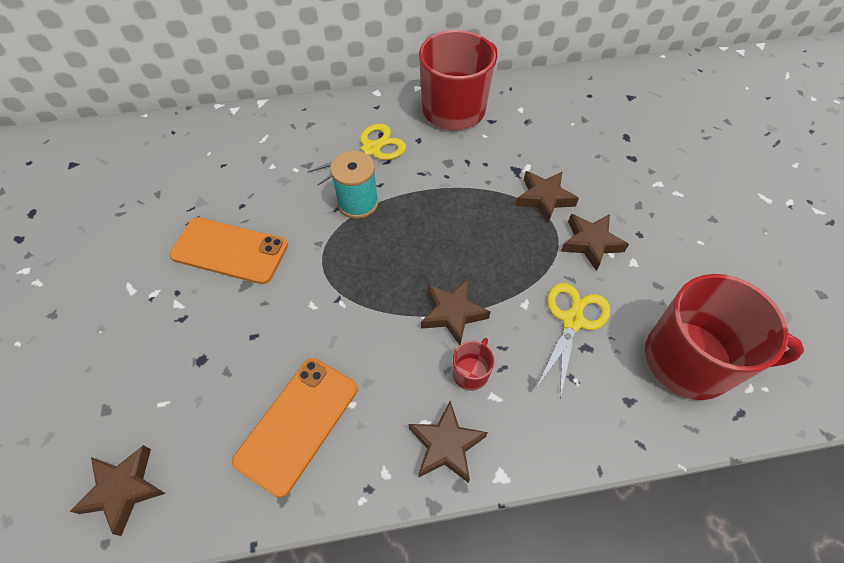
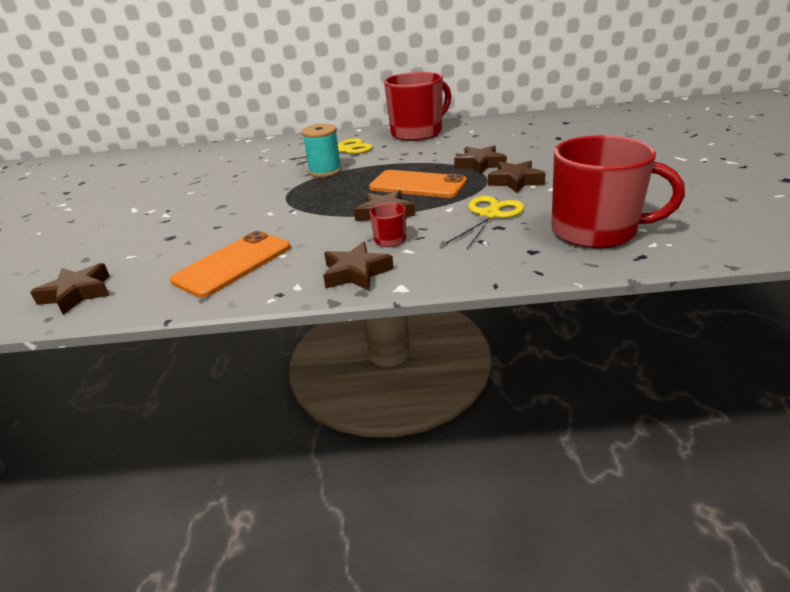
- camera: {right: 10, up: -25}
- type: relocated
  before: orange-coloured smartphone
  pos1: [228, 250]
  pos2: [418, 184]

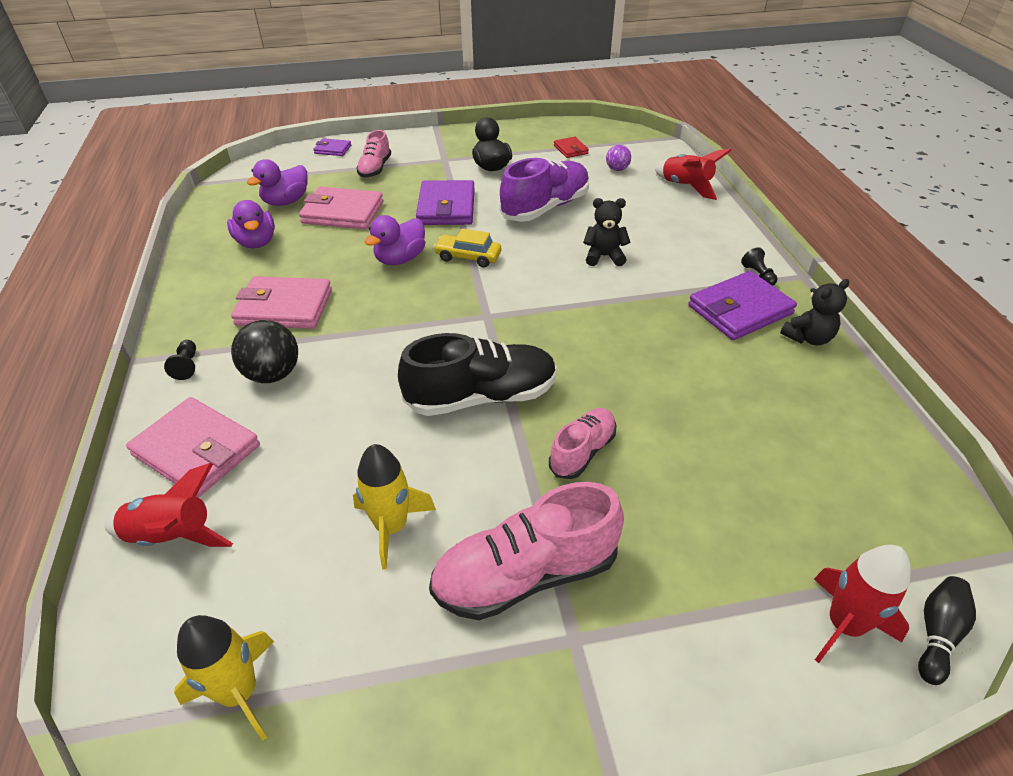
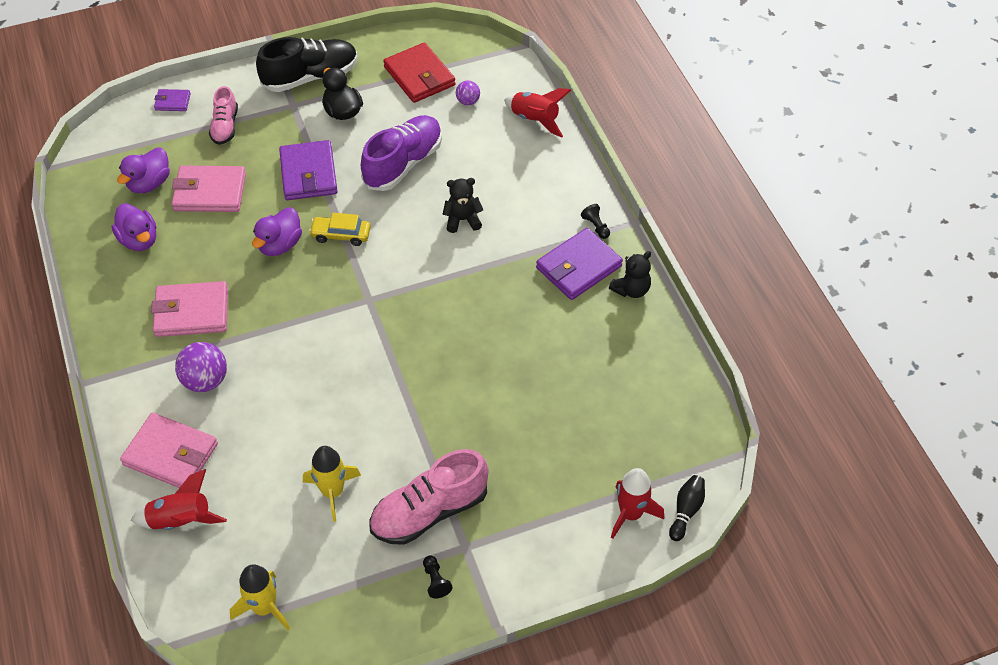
- camera: {right: -10, up: 10}
- type: relocated
  before: black game pawn
  pos1: [180, 360]
  pos2: [438, 577]
- type: colour
  before: black sphere
  after: royal purple sphere
  pos1: [264, 351]
  pos2: [201, 367]
- type: relocated
  before: black shoe
  pos1: [477, 374]
  pos2: [307, 64]
- type: missing
  before: pink shoe
  pos1: [583, 443]
- type: size
  before: red billfold
  pos1: [571, 147]
  pos2: [419, 72]
  scale: 1.96

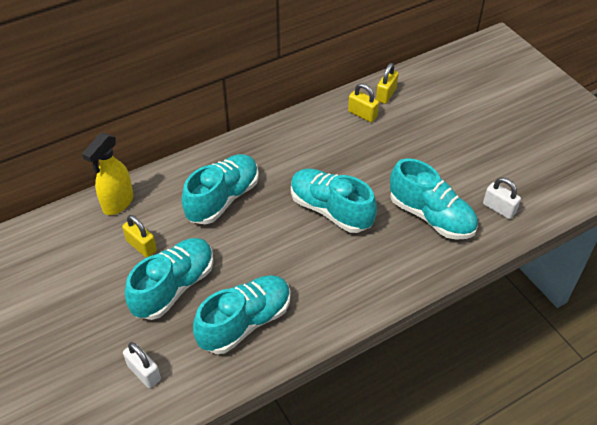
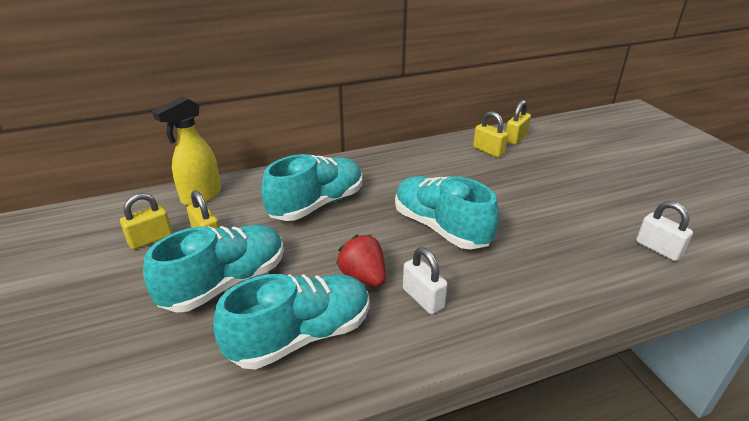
- camera: {right: 10, up: -15}
- type: relocated
  before: white lock
  pos1: [142, 365]
  pos2: [425, 280]
- type: missing
  before: turquoise shoe
  pos1: [434, 199]
- type: appeared
  after: yellow lock
  pos2: [146, 221]
- type: appeared
  after: red berry
  pos2: [361, 261]

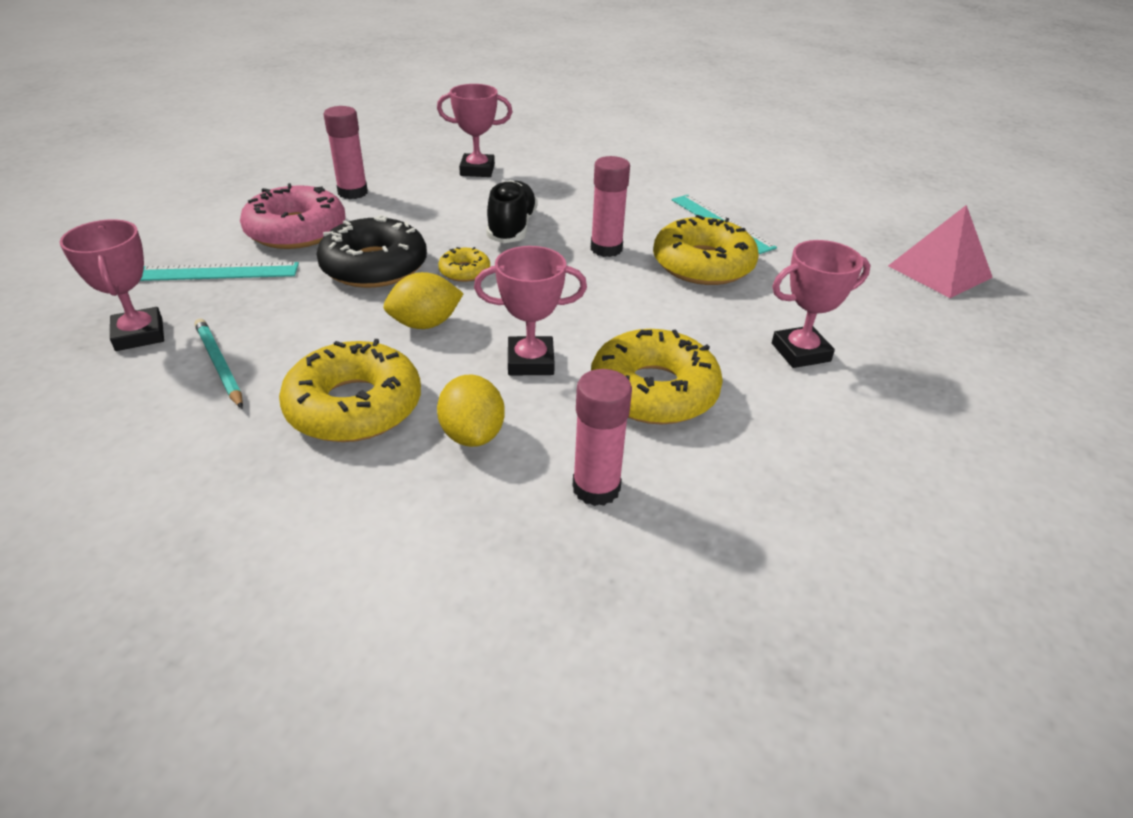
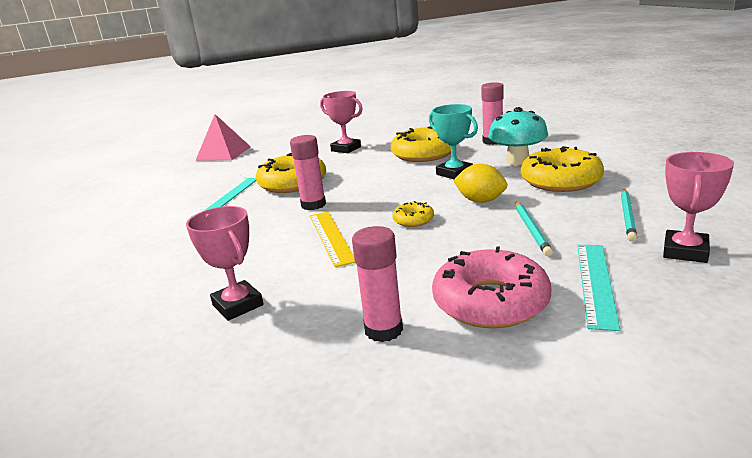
- camera: {right: -125, up: -15}
- type: spun
  before: turquoise measuring stick
  pos1: [219, 271]
  pos2: [598, 288]
  turn: 60
- type: missing
  before: black donut
  pos1: [372, 251]
- type: exchanged
  before: yellow lemon
  after: turquoise mushroom
  pos1: [471, 411]
  pos2: [518, 136]
- type: colour
  before: pink award cup
  after: turquoise award cup
  pos1: [530, 310]
  pos2: [453, 141]
- type: exchanged
  before: black shoe
  after: yellow measuring stick
  pos1: [512, 211]
  pos2: [333, 239]
- type: appeared
  after: turquoise wooden pencil
  pos2: [534, 229]

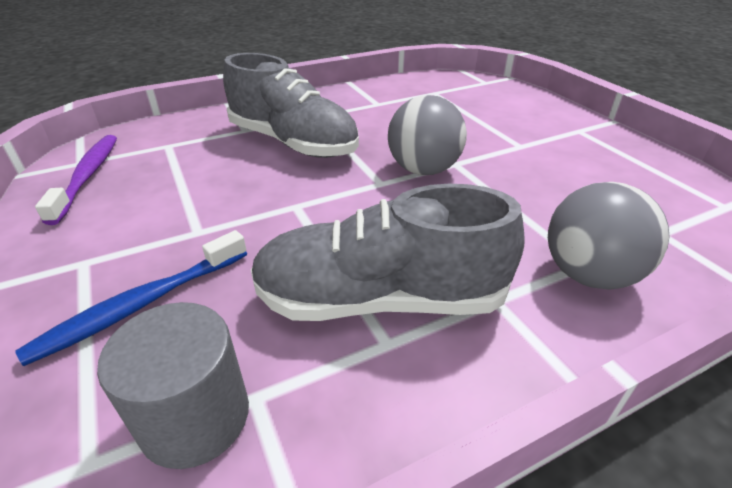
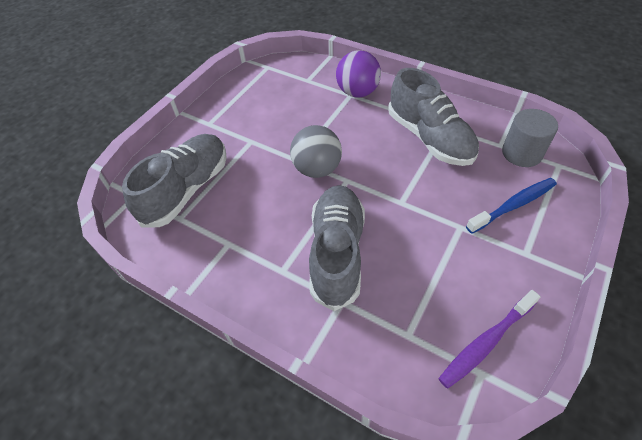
- camera: {right: -120, up: 15}
- type: spun
  before: blue dental brush
  pos1: [131, 298]
  pos2: [511, 205]
  turn: -45
- type: colour
  before: ash-grey sphere
  after: royal purple sphere
  pos1: [609, 236]
  pos2: [358, 74]
- type: appeared
  after: ash-grey shoe
  pos2: [174, 181]

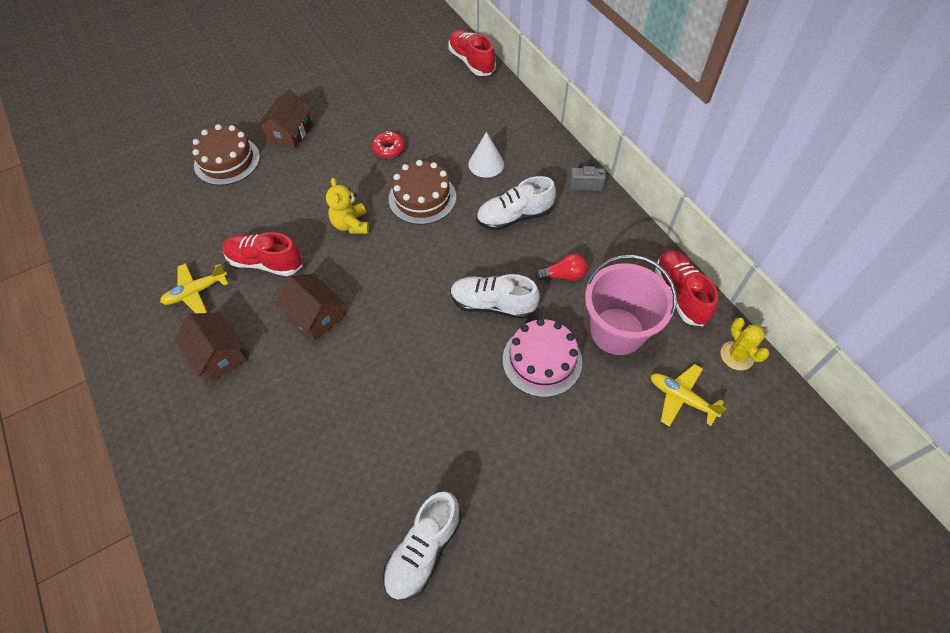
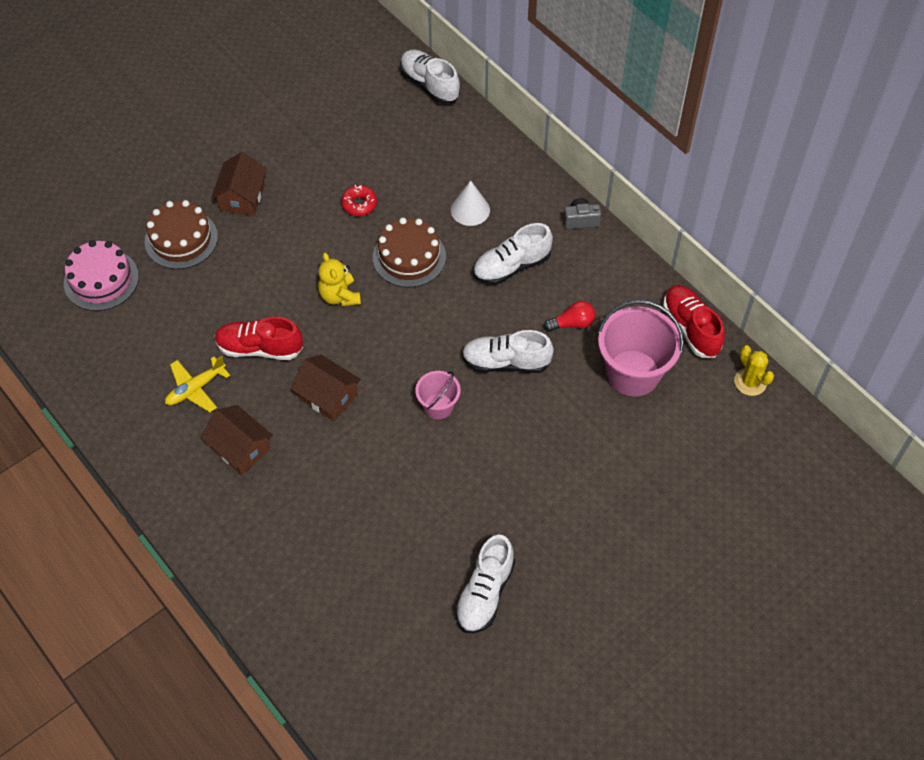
- camera: {right: -10, up: 0}
- type: colour
  before: red shoe
  after: white shoe
  pos1: [472, 53]
  pos2: [430, 77]
- type: relocated
  before: pink layer cake
  pos1: [542, 357]
  pos2: [101, 275]
- type: missing
  before: yellow plane
  pos1: [689, 395]
- type: appeared
  after: pink pail
  pos2: [438, 395]

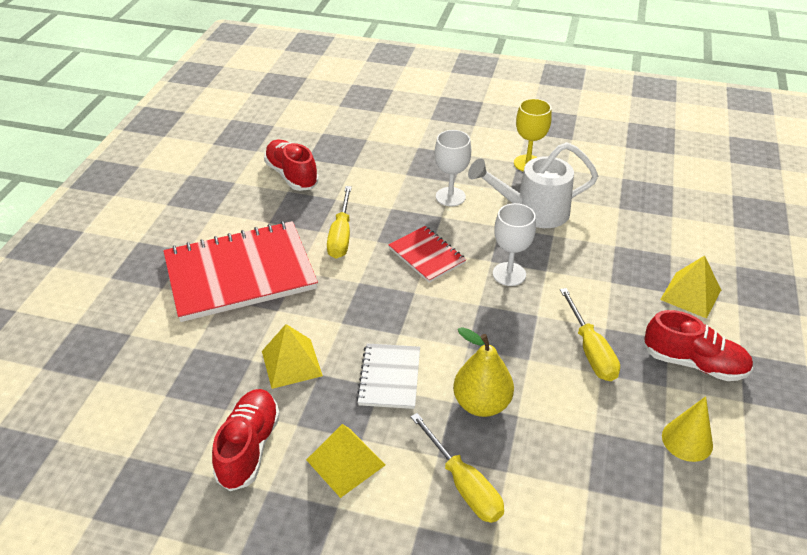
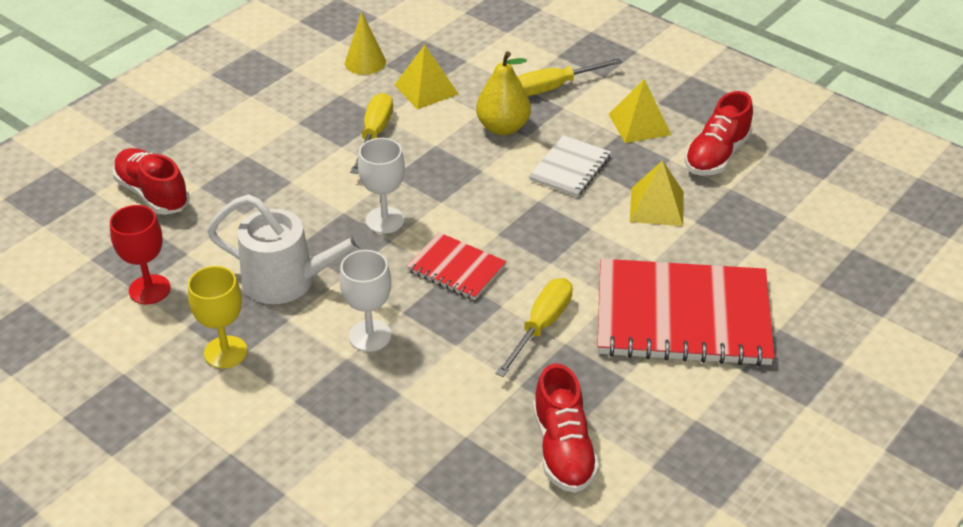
- camera: {right: -155, up: 0}
- type: spun
  before: red notepad
  pos1: [427, 254]
  pos2: [456, 266]
  turn: -45
- type: spun
  before: yellow screwdriver
  pos1: [457, 468]
  pos2: [570, 77]
  turn: -105
- type: relocated
  before: red shoe
  pos1: [698, 345]
  pos2: [151, 181]
- type: relocated
  before: yellow pyramid
  pos1: [690, 286]
  pos2: [426, 77]
- type: appeared
  after: red wine glass
  pos2: [140, 254]

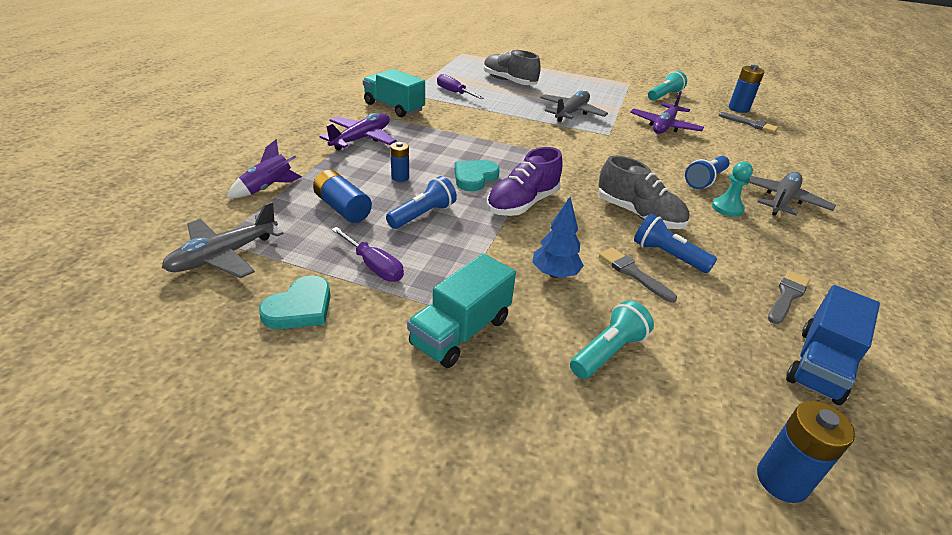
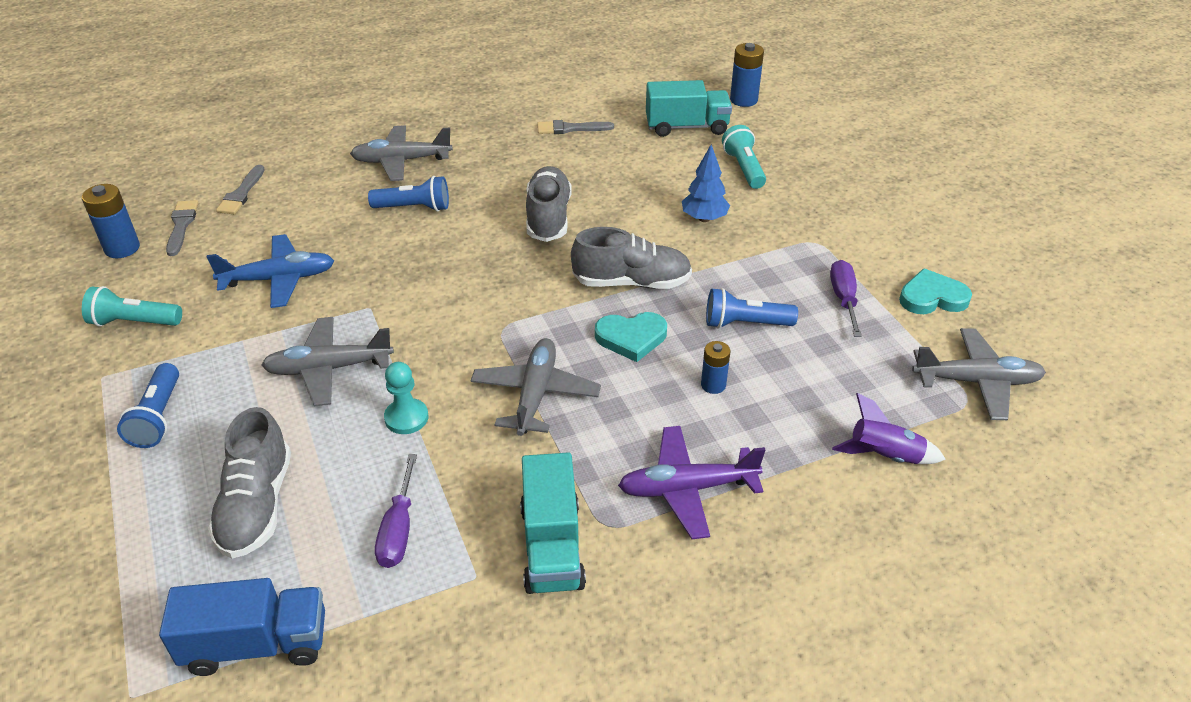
- camera: {right: -130, up: 5}
- type: missing
  before: blue power cell
  pos1: [342, 196]
- type: relocated
  before: turquoise truck
  pos1: [461, 311]
  pos2: [689, 108]
- type: colour
  before: royal purple shoe
  after: ash-grey shoe
  pos1: [524, 181]
  pos2: [631, 258]
- type: spun
  before: turquoise torch
  pos1: [612, 339]
  pos2: [744, 157]
  turn: 75
- type: relocated
  before: ash-grey brush
  pos1: [638, 275]
  pos2: [240, 189]
- type: colour
  before: royal purple plane
  after: blue plane
  pos1: [667, 112]
  pos2: [270, 271]
- type: relocated
  before: blue torch
  pos1: [675, 243]
  pos2: [148, 405]
- type: relocated
  before: turquoise game pawn
  pos1: [732, 189]
  pos2: [406, 398]
- type: relocated
  before: blue truck
  pos1: [833, 345]
  pos2: [242, 627]
- type: appeared
  after: ash-grey plane
  pos2: [535, 387]

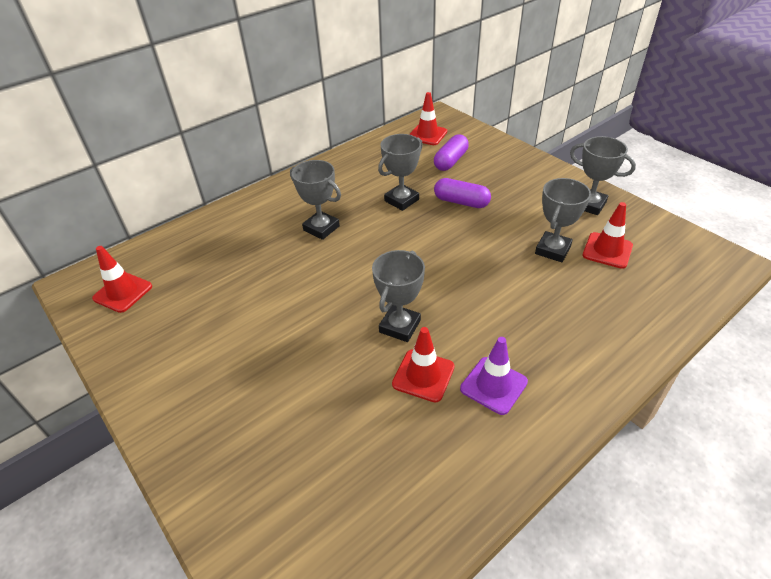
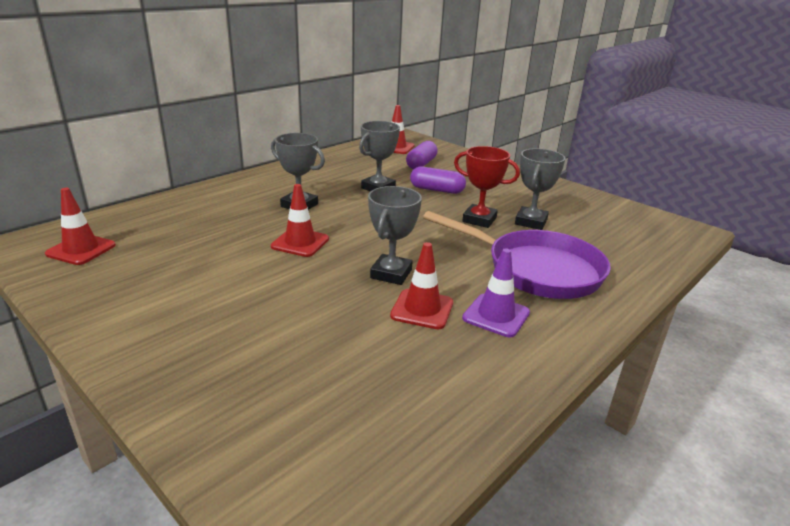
- camera: {right: -10, up: -15}
- type: missing
  before: ash-grey award cup
  pos1: [603, 175]
- type: relocated
  before: red road cone
  pos1: [608, 235]
  pos2: [300, 220]
- type: appeared
  after: royal purple frying pan
  pos2: [517, 255]
- type: appeared
  after: red award cup
  pos2: [487, 187]

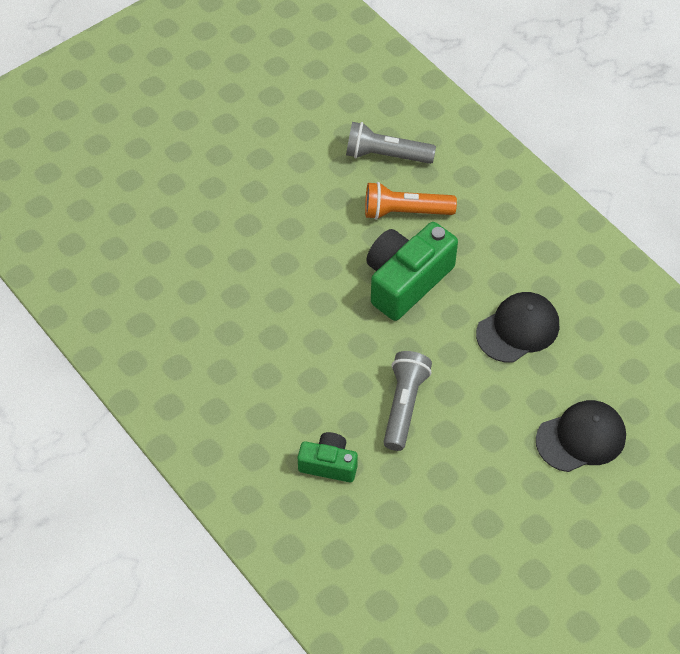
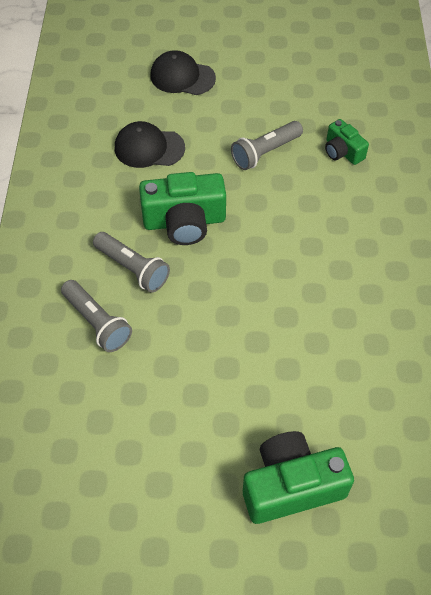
- camera: {right: -140, up: 0}
- type: colour
  before: orange-coloured torch
  after: ash-grey torch
  pos1: [411, 201]
  pos2: [131, 262]
- type: appeared
  after: green camera
  pos2: [298, 477]

